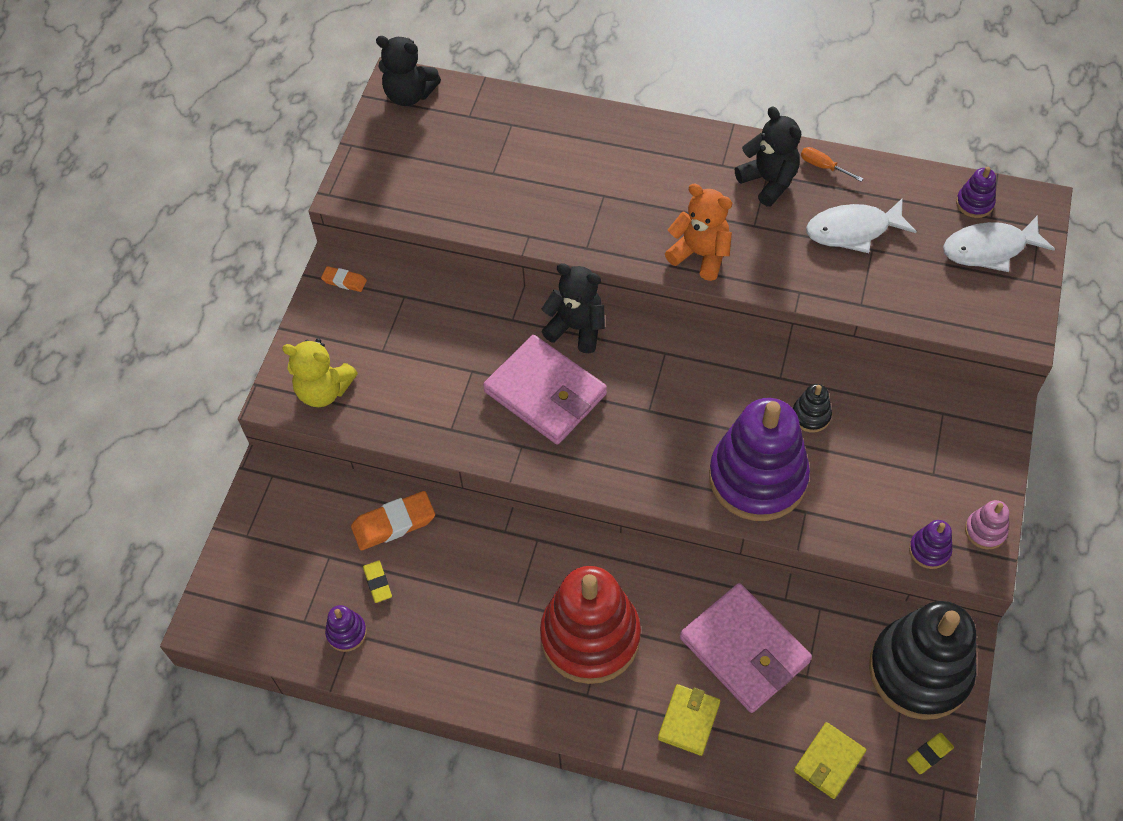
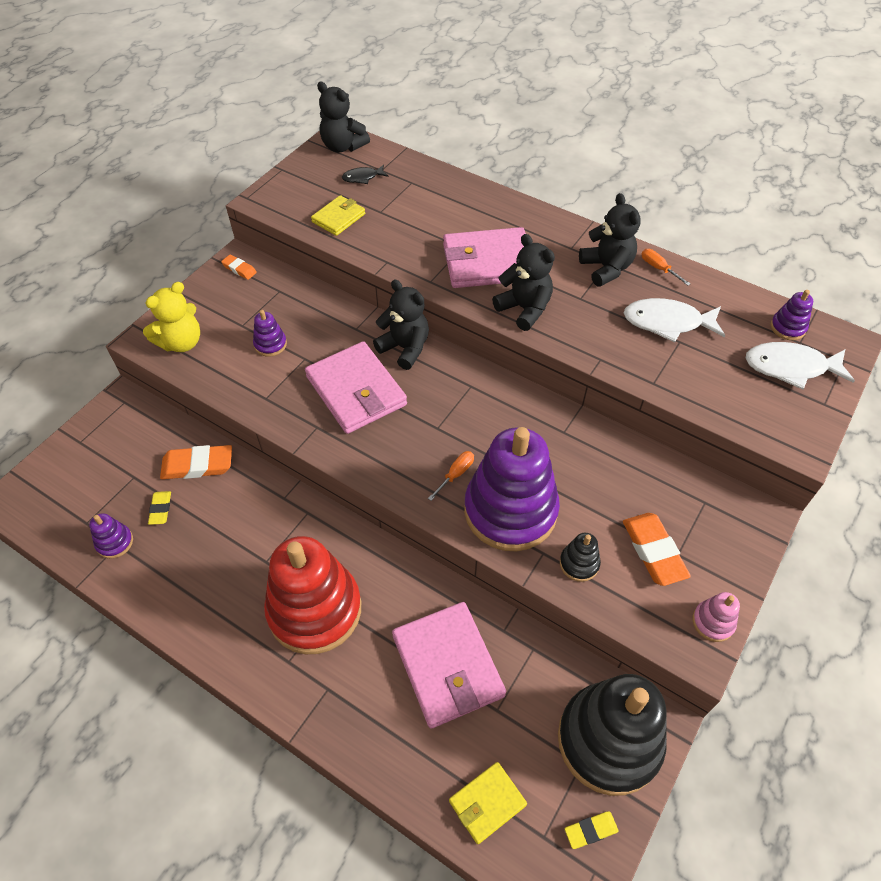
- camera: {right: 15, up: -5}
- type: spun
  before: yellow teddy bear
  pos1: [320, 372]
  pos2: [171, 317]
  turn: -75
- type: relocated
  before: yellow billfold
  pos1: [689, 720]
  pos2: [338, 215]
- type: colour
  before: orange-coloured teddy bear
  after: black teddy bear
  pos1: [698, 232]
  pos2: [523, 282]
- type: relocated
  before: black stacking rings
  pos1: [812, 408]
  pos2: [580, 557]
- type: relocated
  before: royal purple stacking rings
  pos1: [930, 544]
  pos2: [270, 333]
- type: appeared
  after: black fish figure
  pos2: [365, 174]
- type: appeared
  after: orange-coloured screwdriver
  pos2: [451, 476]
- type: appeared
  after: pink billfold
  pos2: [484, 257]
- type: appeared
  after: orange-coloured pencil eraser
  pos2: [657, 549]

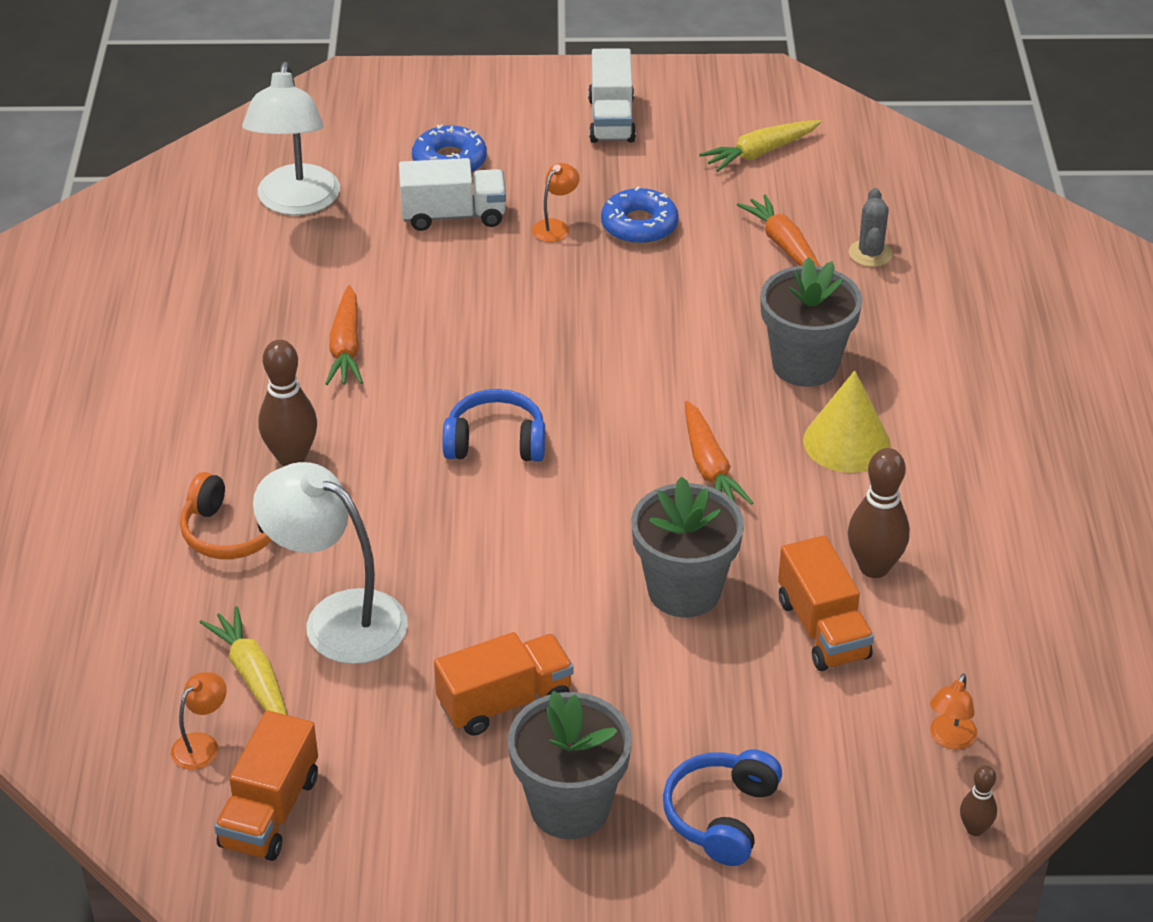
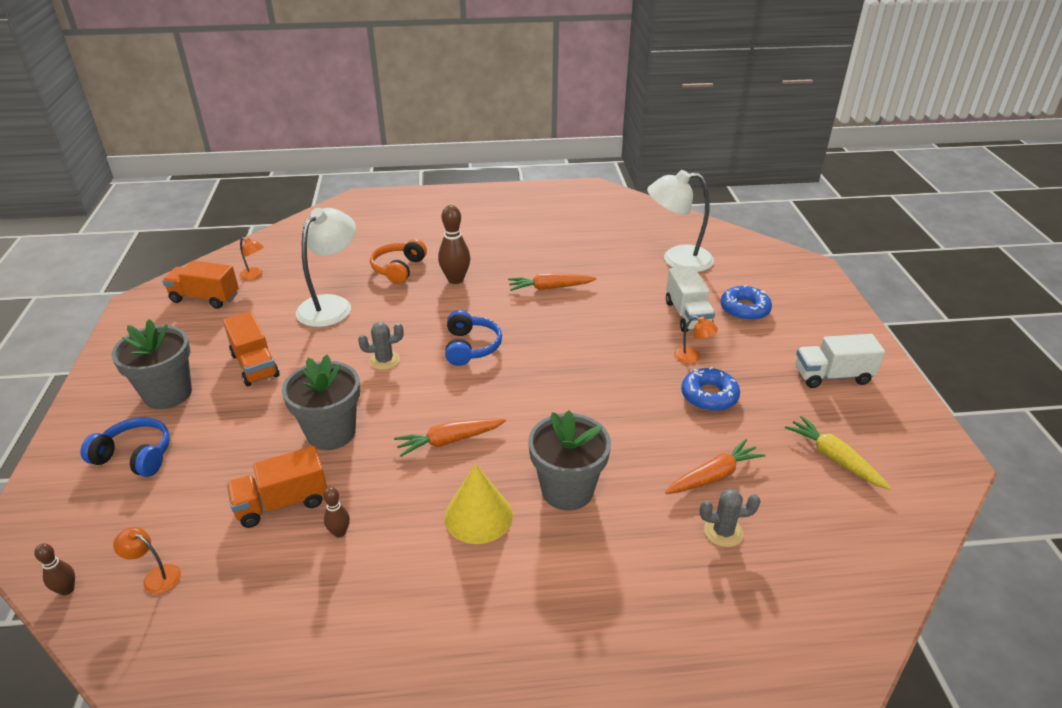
- camera: {right: 85, up: -5}
- type: missing
  before: yellow toy carrot
  pos1: [244, 660]
- type: size
  before: russet bowling pin
  pos1: [879, 513]
  pos2: [336, 512]
  scale: 0.54
- type: appeared
  after: ash-grey cactus
  pos2: [381, 346]

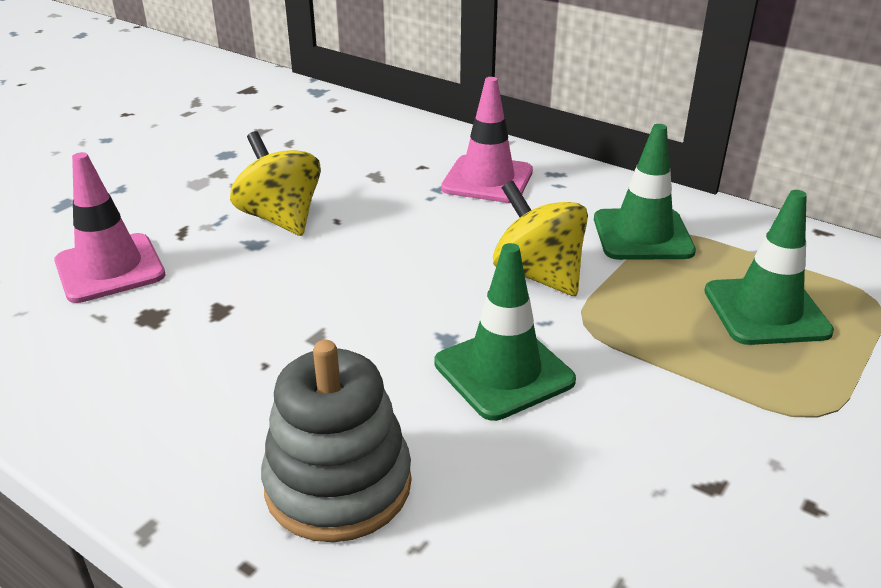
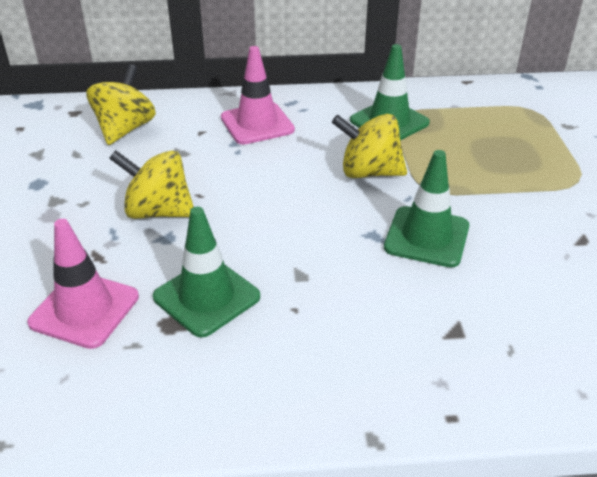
- camera: {right: -40, up: 5}
- type: missing
  before: ash-grey stacking rings
  pos1: [336, 441]
- type: relocated
  before: green road cone
  pos1: [769, 267]
  pos2: [206, 272]
- type: appeared
  after: yellow spinning top
  pos2: [121, 104]

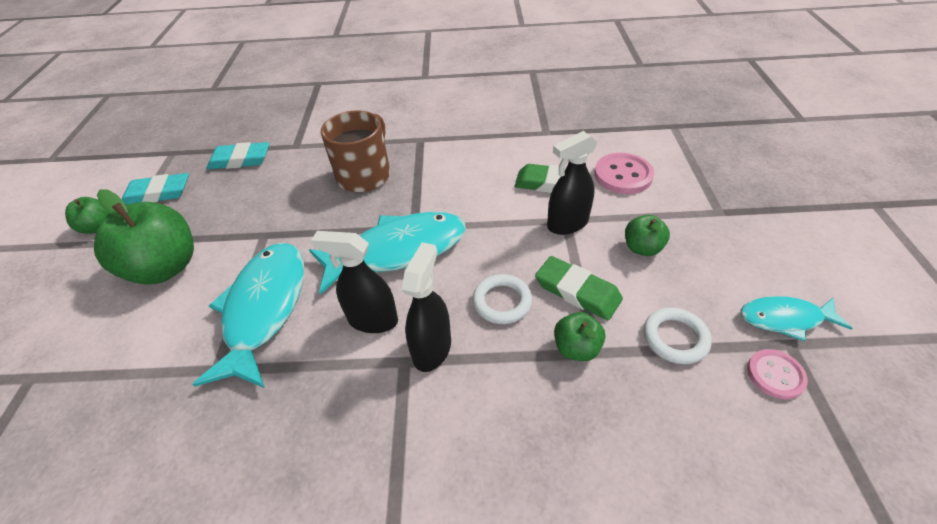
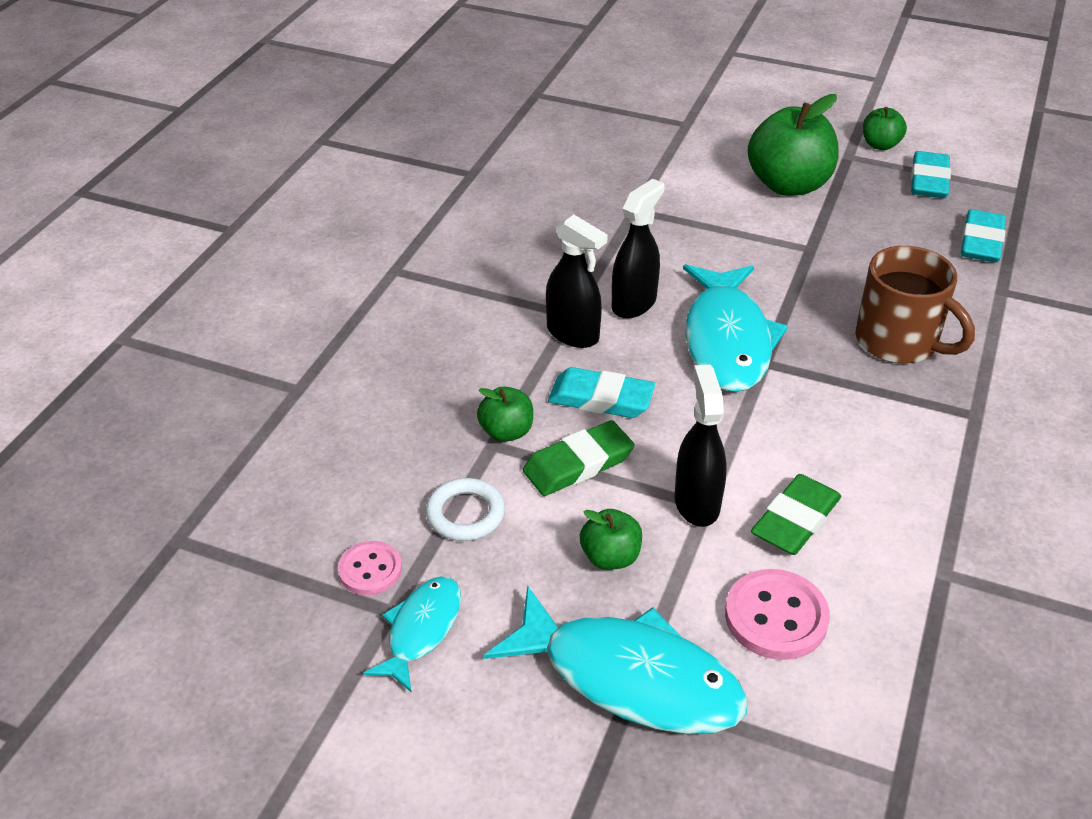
- camera: {right: 110, up: -5}
- type: relocated
  before: turquoise fish figure
  pos1: [248, 315]
  pos2: [616, 660]
- type: exchanged
  before: white hoop
  after: turquoise pencil eraser
  pos1: [502, 299]
  pos2: [601, 392]

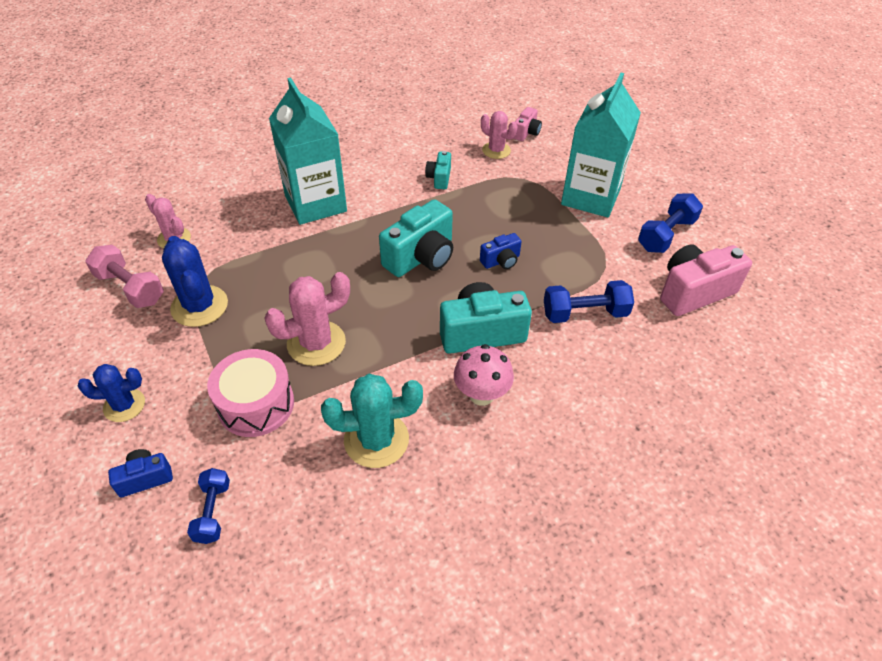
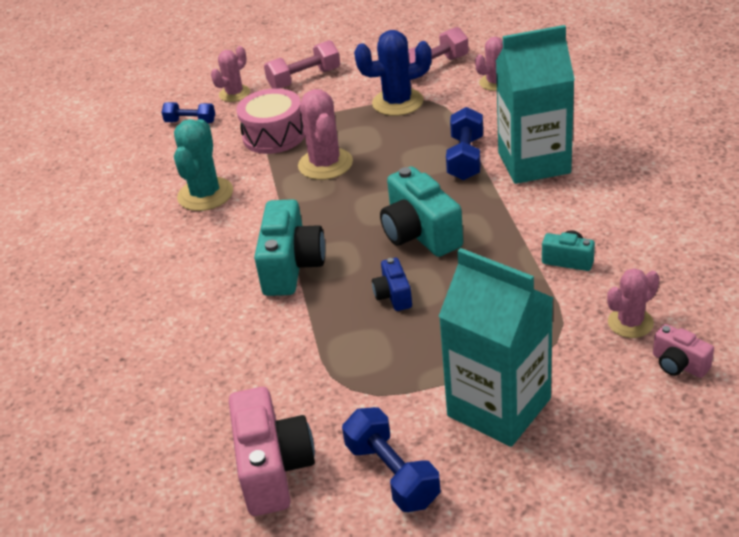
- camera: {right: 110, up: -10}
- type: exchanged
  before: blue cactus
  after: pink dumbbell
  pos1: [111, 393]
  pos2: [302, 64]
- type: exchanged
  before: blue camera
  after: pink cactus
  pos1: [140, 473]
  pos2: [230, 74]
- type: missing
  before: pink mushroom
  pos1: [484, 375]
- type: relocated
  before: blue dumbbell
  pos1: [589, 301]
  pos2: [464, 143]

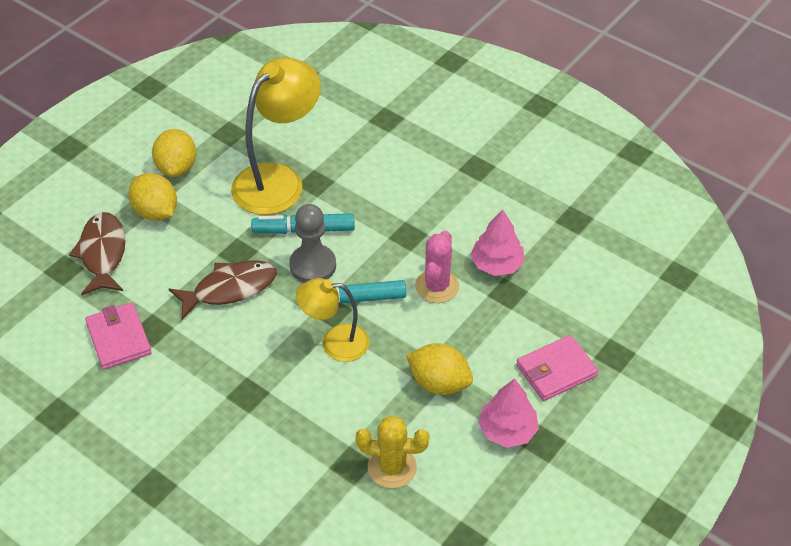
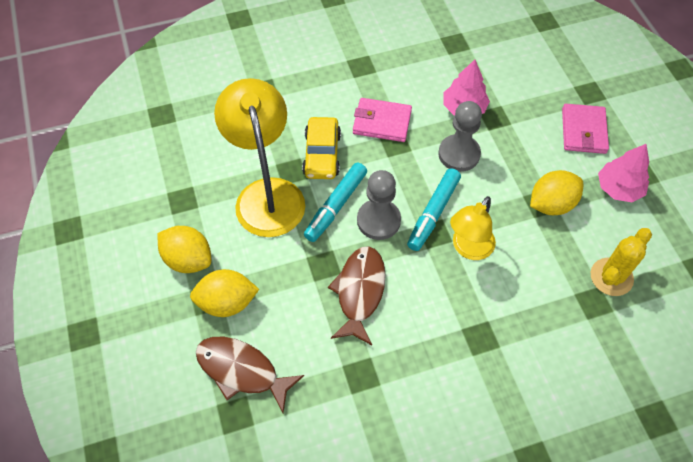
- camera: {right: -55, up: 10}
- type: relocated
  before: pink billfold
  pos1: [118, 336]
  pos2: [382, 120]
- type: exchanged
  before: pink cactus
  after: ash-grey game pawn
  pos1: [437, 266]
  pos2: [460, 136]
- type: appeared
  after: yellow toy car
  pos2: [321, 148]

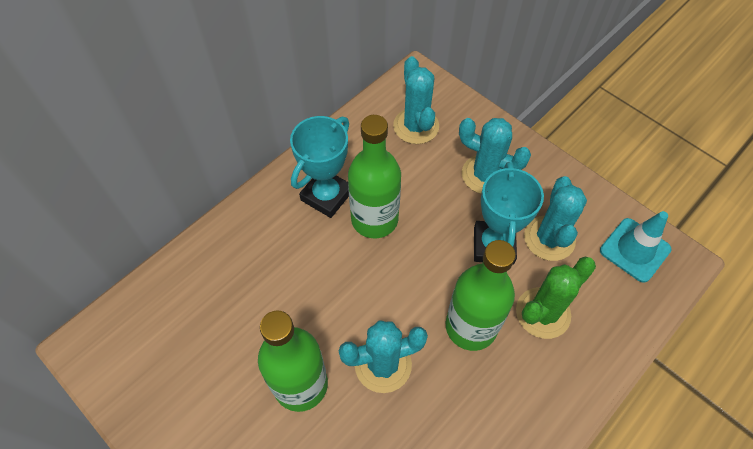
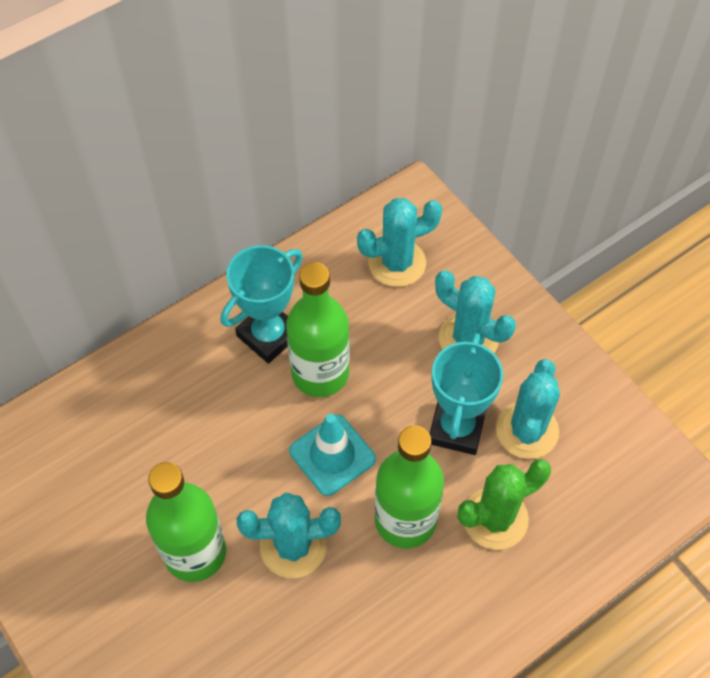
- camera: {right: 10, up: 0}
- type: spun
  before: turquoise cactus
  pos1: [416, 100]
  pos2: [399, 242]
  turn: 75
- type: relocated
  before: turquoise road cone
  pos1: [635, 247]
  pos2: [332, 455]

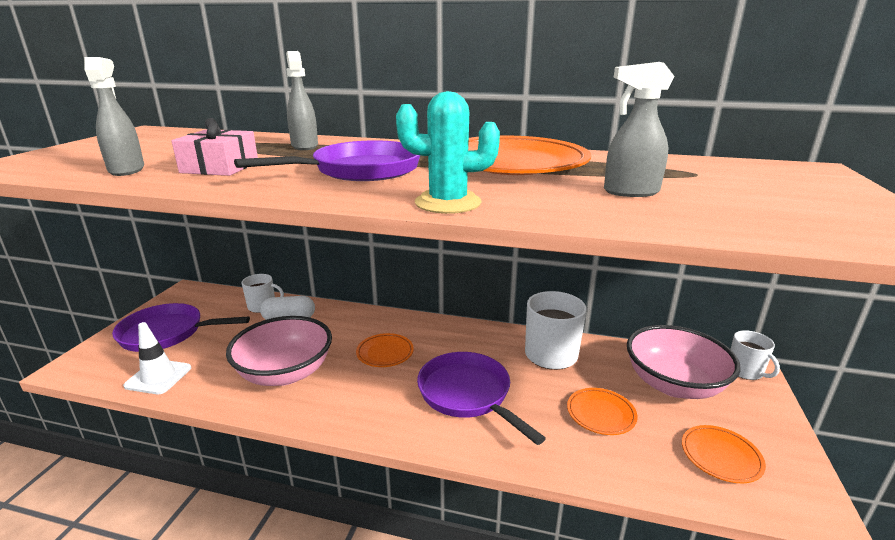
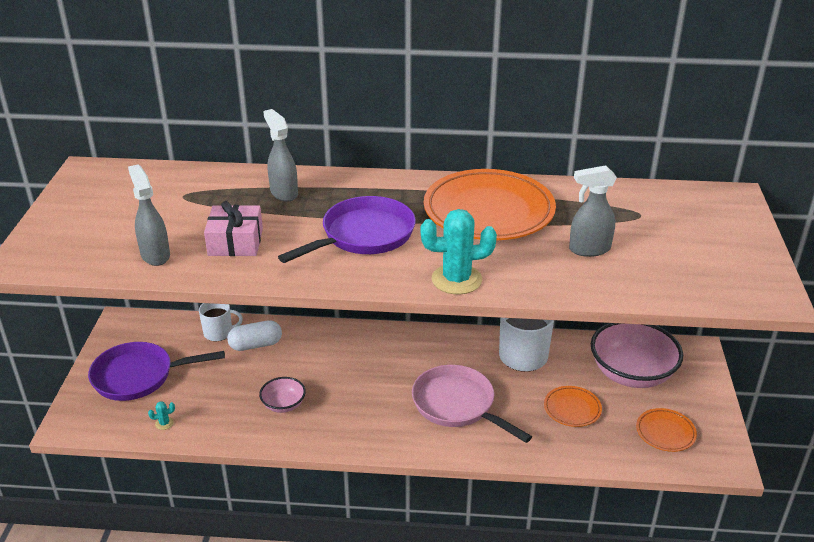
- camera: {right: -10, up: 10}
- type: exchanged
  before: white road cone
  after: turquoise cactus
  pos1: [157, 358]
  pos2: [161, 415]
- type: size
  before: pink deep dish
  pos1: [279, 351]
  pos2: [282, 395]
  scale: 0.49
- type: missing
  before: orange-coloured dinner plate
  pos1: [385, 350]
- type: colour
  before: royal purple frying pan
  after: pink frying pan
  pos1: [481, 398]
  pos2: [472, 404]
- type: missing
  before: white tea mug
  pos1: [755, 355]

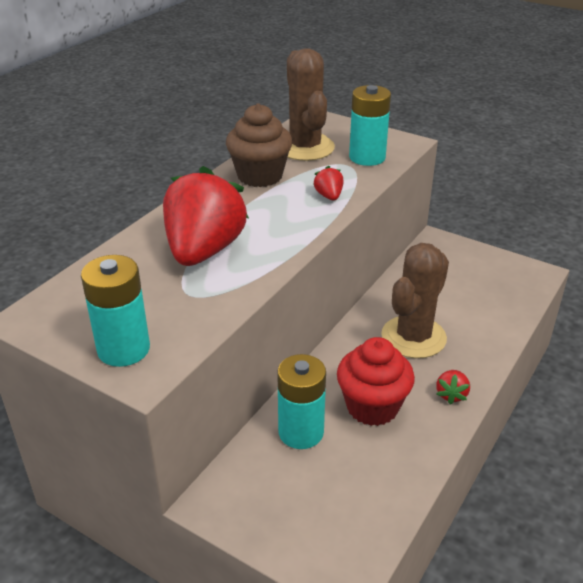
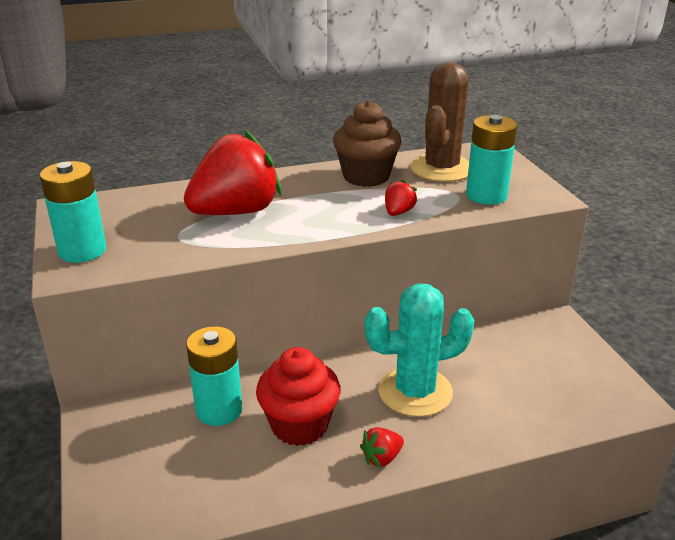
- camera: {right: 40, up: -5}
- type: colour
  before: russet cactus
  after: turquoise cactus
  pos1: [415, 300]
  pos2: [419, 350]

